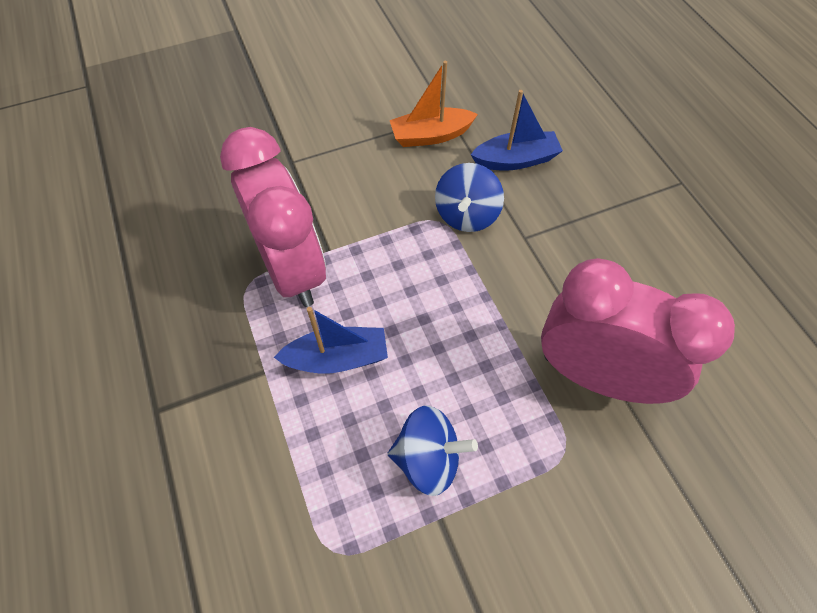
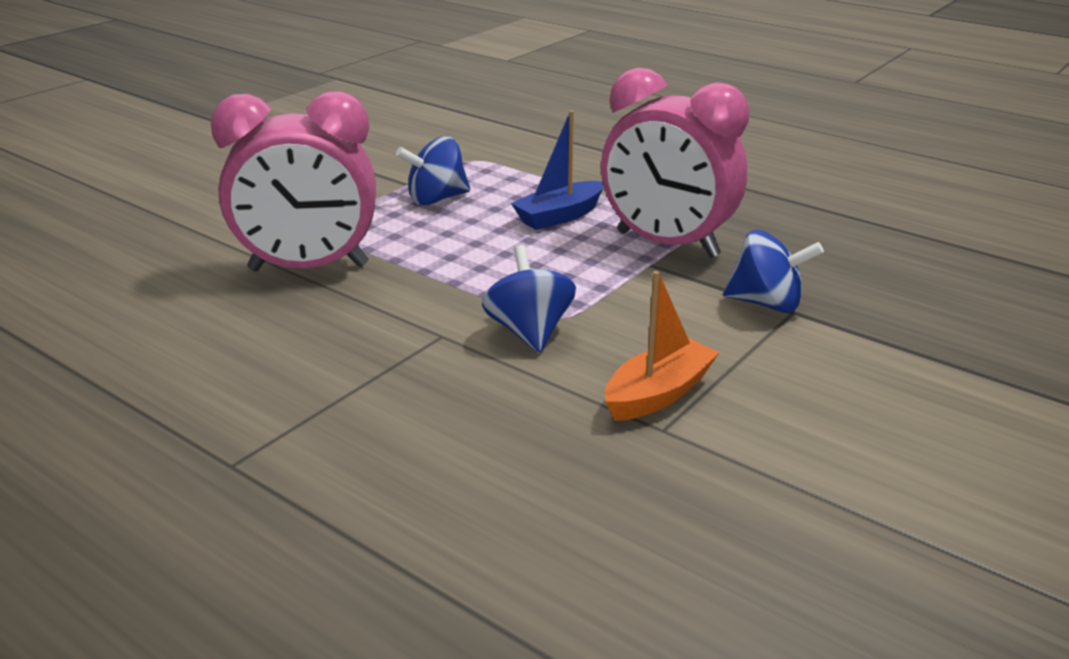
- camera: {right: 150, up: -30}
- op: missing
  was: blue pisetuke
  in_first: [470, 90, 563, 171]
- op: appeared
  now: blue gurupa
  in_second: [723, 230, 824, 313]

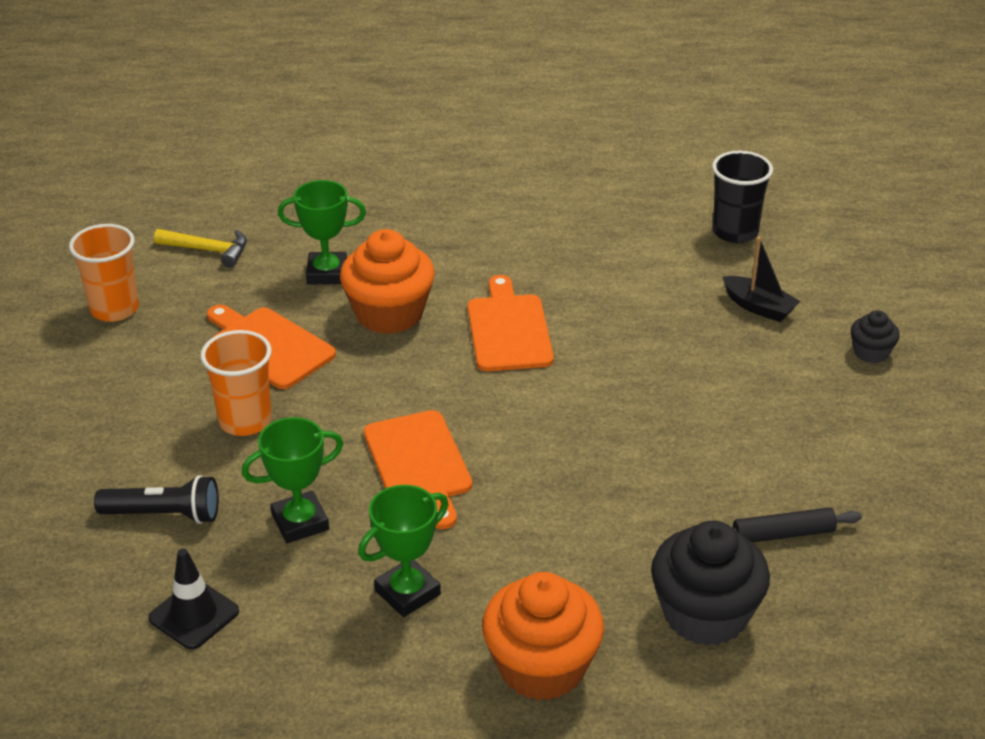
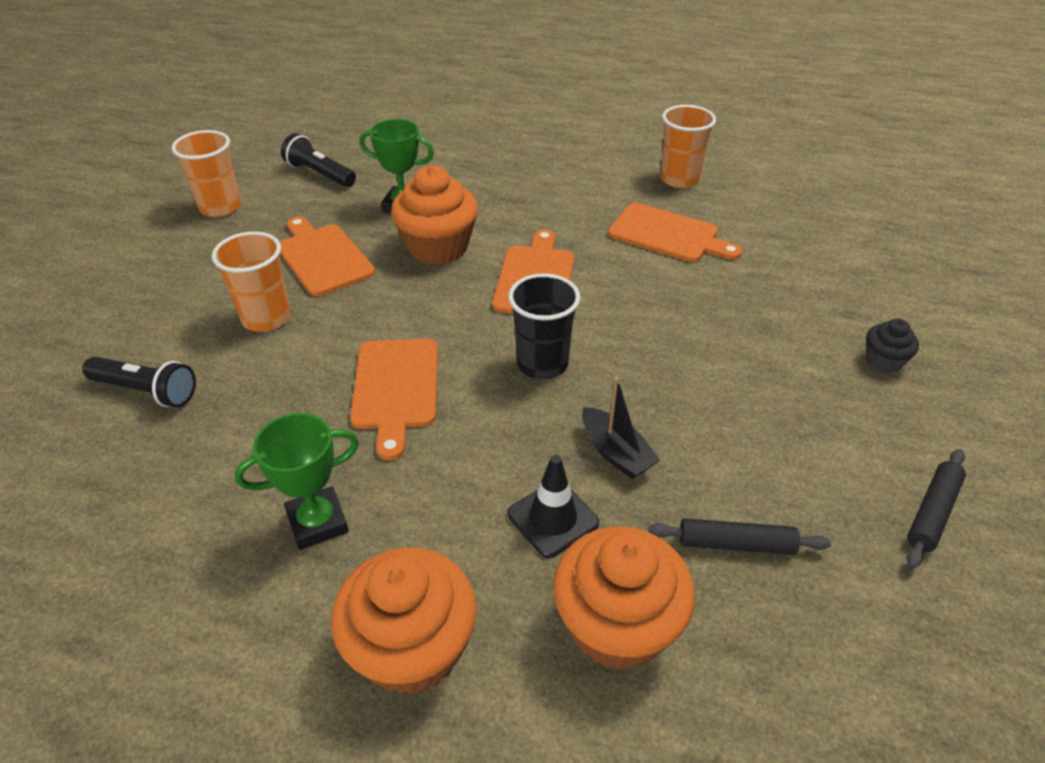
- camera: {right: 15, up: 5}
- op: missing
  was: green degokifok
  in_first: [242, 417, 343, 543]
- op: appeared
  now: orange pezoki
  in_second: [608, 203, 742, 262]
- op: appeared
  now: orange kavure
  in_second: [660, 105, 716, 188]
- op: appeared
  now: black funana
  in_second: [906, 449, 966, 568]
- op: relocated
  was: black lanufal
  in_first: [148, 549, 239, 650]
  in_second: [508, 455, 599, 558]
- op: relocated
  was: black kavure
  in_first: [712, 151, 773, 243]
  in_second: [508, 273, 580, 379]
- op: relocated
  was: black pisetuke
  in_first: [723, 237, 800, 322]
  in_second: [582, 377, 660, 479]
- op: exchanged
  was: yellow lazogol
  now: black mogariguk
  in_first: [154, 229, 247, 267]
  in_second: [281, 134, 356, 187]
- op: colour
  was: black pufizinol
  now: orange pufizinol
  in_first: [651, 521, 770, 646]
  in_second: [553, 527, 695, 670]

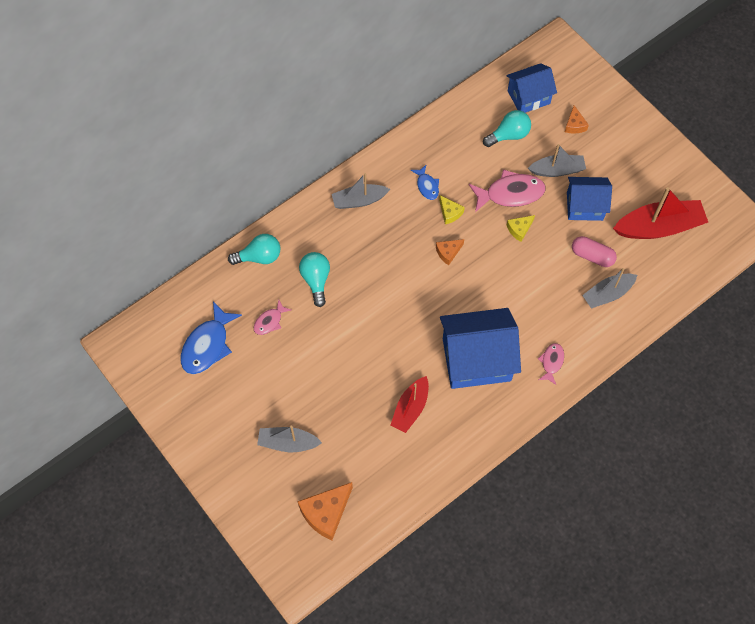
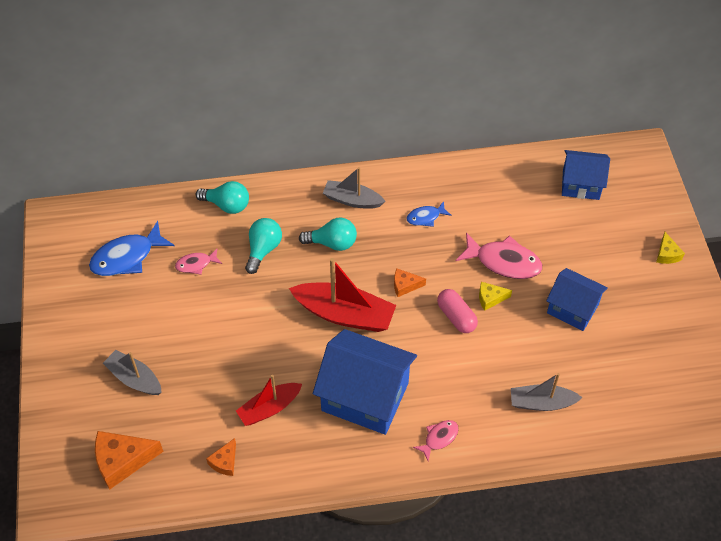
- camera: {right: 30, up: -10}
- op: missing
  was: grey pisetuke
  in_first: [528, 144, 586, 177]
- op: relocated
  was: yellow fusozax
  in_first: [439, 195, 465, 224]
  in_second: [656, 232, 685, 264]
- op: relocated
  was: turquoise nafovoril
  in_first: [483, 110, 531, 147]
  in_second: [299, 218, 357, 251]
- op: relocated
  was: orange fusozax
  in_first: [565, 105, 589, 134]
  in_second: [206, 438, 236, 476]
- op: relocated
  was: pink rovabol
  in_first: [572, 236, 617, 267]
  in_second: [437, 289, 478, 333]
- op: relocated
  was: red pisetuke
  in_first: [613, 187, 708, 239]
  in_second: [289, 258, 396, 332]
- op: spun
  was: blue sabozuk
  in_first: [411, 165, 439, 200]
  in_second: [407, 201, 451, 227]
  clockwise: 60

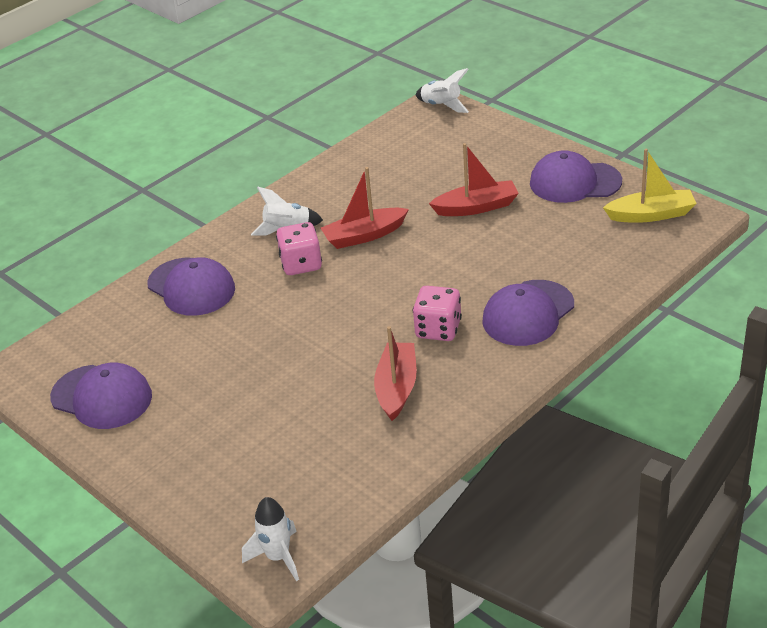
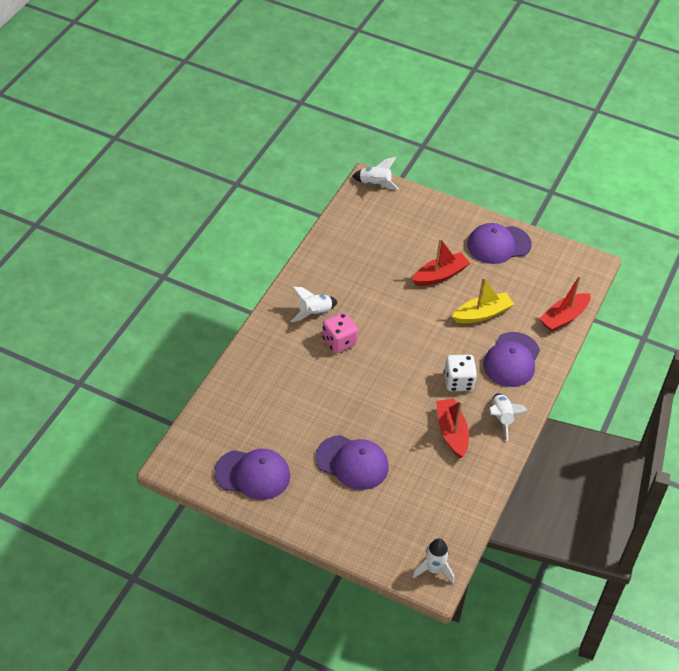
- camera: {right: -25, up: 10}
- op: appeared
  now: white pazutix
  in_second: [489, 393, 528, 441]
- op: relocated
  was: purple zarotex
  in_first: [147, 257, 235, 316]
  in_second: [315, 435, 389, 490]
- op: relocated
  was: red pisetuke
  in_first: [321, 167, 409, 249]
  in_second: [539, 276, 591, 332]
- op: relocated
  was: yellow pisetuke
  in_first: [603, 149, 697, 223]
  in_second: [452, 277, 514, 323]
- op: colour
  was: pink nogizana
  now: white nogizana
  in_first: [413, 286, 462, 341]
  in_second: [444, 355, 477, 391]

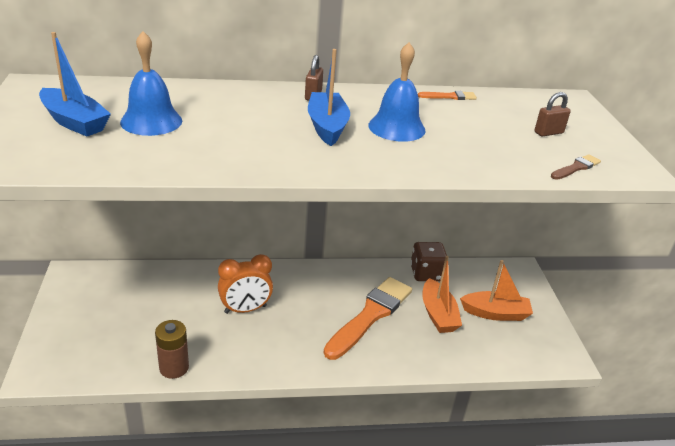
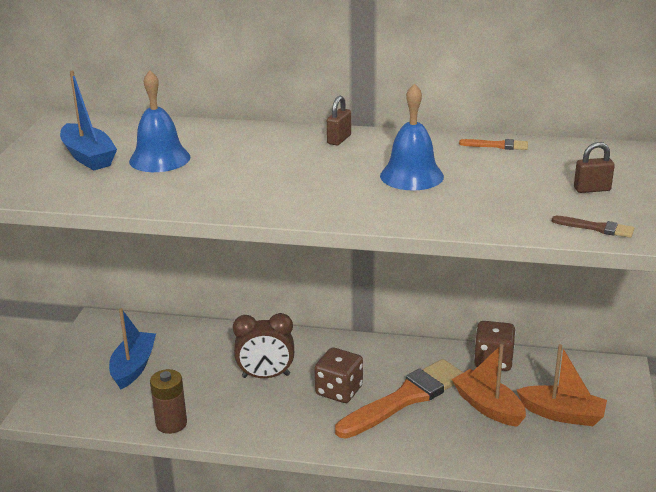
- camera: {right: 20, up: -5}
- op: appeared
  now: brown nogizana
  in_second: [314, 348, 363, 403]
- op: relocated
  was: blue pisetuke
  in_first: [308, 49, 350, 146]
  in_second: [109, 308, 156, 390]
- op: colour
  was: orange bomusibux
  now: brown bomusibux
  in_first: [218, 254, 273, 314]
  in_second: [233, 313, 294, 378]
- op: spun
  was: orange pisetuke
  in_first: [422, 256, 462, 333]
  in_second: [452, 344, 526, 427]
  clockwise: 135
- op: spun
  was: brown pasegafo
  in_first: [551, 154, 601, 180]
  in_second: [552, 216, 634, 238]
  clockwise: 45

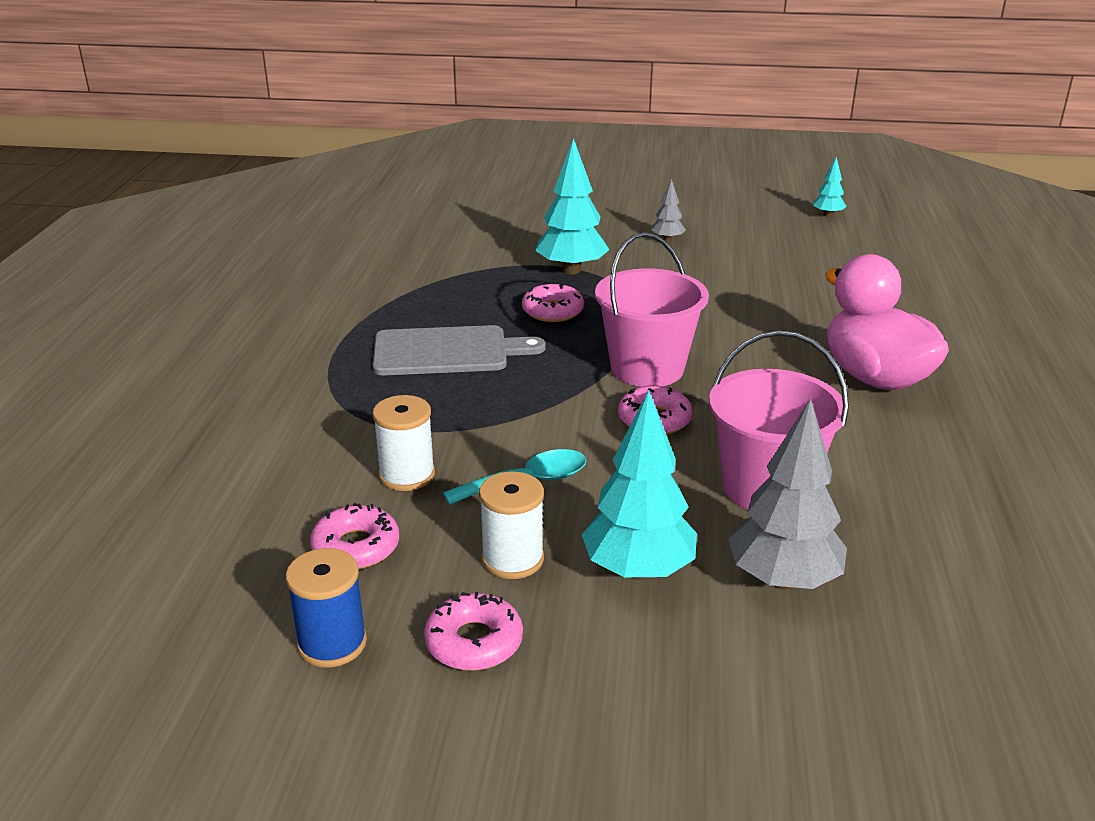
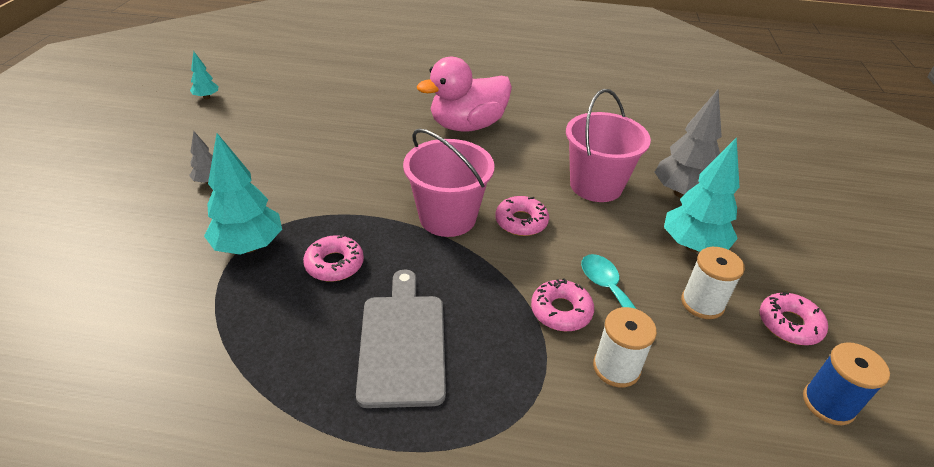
- camera: {right: -90, up: 10}
- op: relocated
  was: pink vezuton
  in_first: [310, 503, 399, 569]
  in_second: [531, 279, 594, 331]

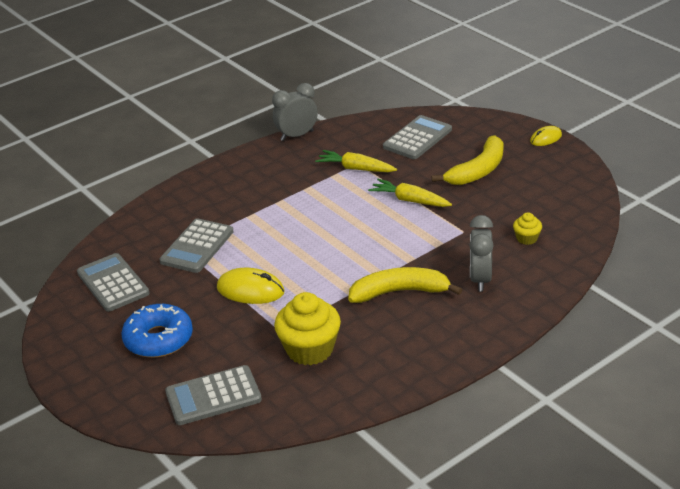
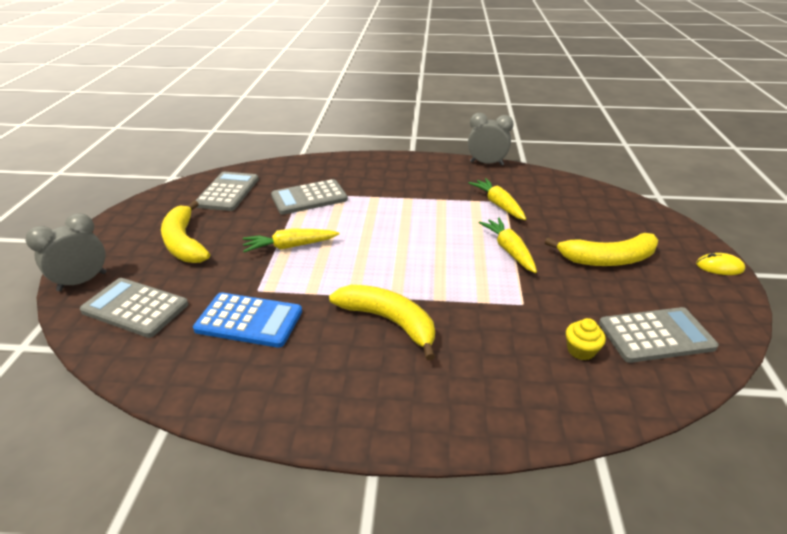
- camera: {right: 40, up: 0}
- op: relocated
  was: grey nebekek
  in_first: [383, 115, 452, 159]
  in_second: [599, 307, 719, 363]
- op: relocated
  was: grey bomusibux
  in_first: [469, 215, 494, 292]
  in_second: [25, 213, 106, 291]
- op: exchanged
  was: blue vezuton
  now: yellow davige
  in_first: [121, 304, 193, 358]
  in_second: [161, 201, 210, 263]
- op: exchanged
  was: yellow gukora
  now: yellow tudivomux
  in_first: [217, 268, 285, 304]
  in_second: [243, 229, 339, 252]
- op: exchanged
  was: yellow pufizinol
  now: blue nebekek
  in_first: [274, 292, 341, 365]
  in_second: [193, 292, 302, 348]

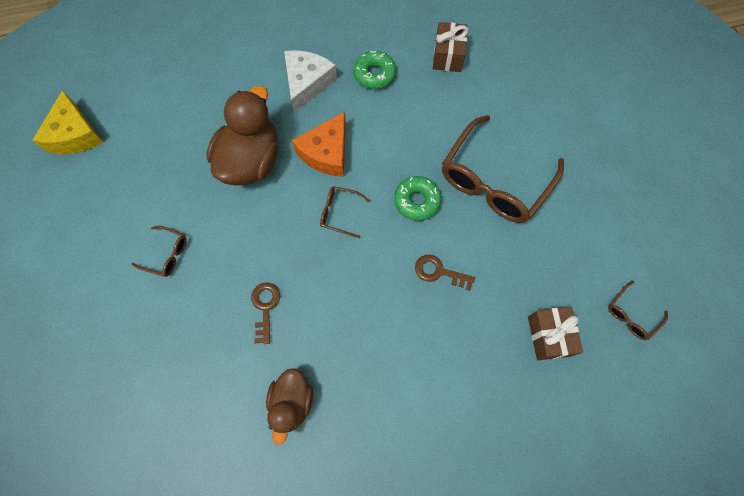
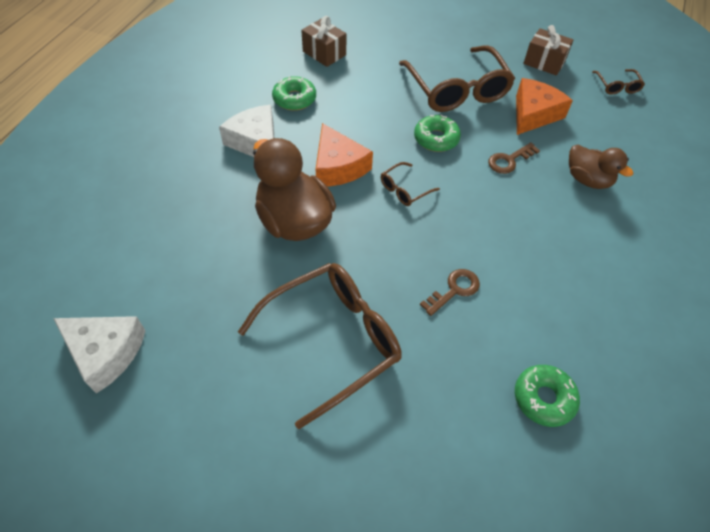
- camera: {right: -55, up: -15}
- op: appeared
  now: green vezuton
  in_second: [515, 365, 580, 427]
- op: appeared
  now: orange fusozax
  in_second: [516, 78, 573, 135]
- op: relocated
  was: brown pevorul
  in_first: [266, 368, 313, 445]
  in_second: [569, 145, 633, 189]
- op: relocated
  was: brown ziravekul
  in_first: [528, 307, 583, 360]
  in_second: [523, 25, 573, 75]
- op: colour
  was: yellow fusozax
  now: white fusozax
  in_first: [33, 90, 103, 154]
  in_second: [53, 316, 146, 394]
- op: spun
  was: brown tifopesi
  in_first: [251, 282, 280, 344]
  in_second: [420, 269, 480, 316]
  clockwise: 105
- op: size
  was: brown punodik
  in_first: [132, 226, 187, 277]
  in_second: [238, 263, 402, 429]
  ratio: 2.27

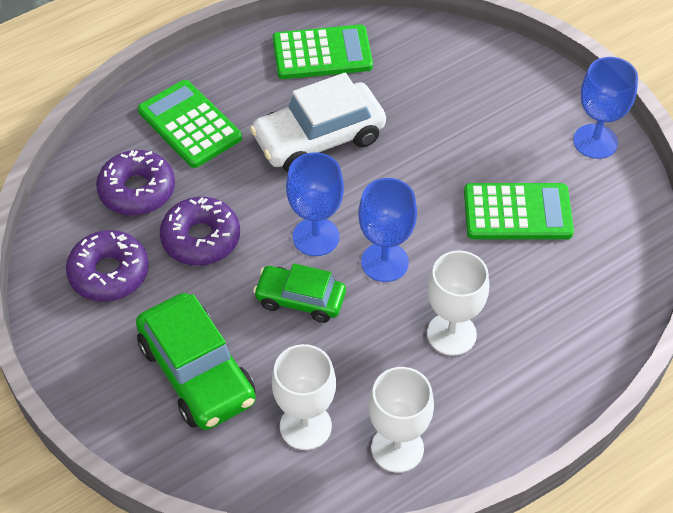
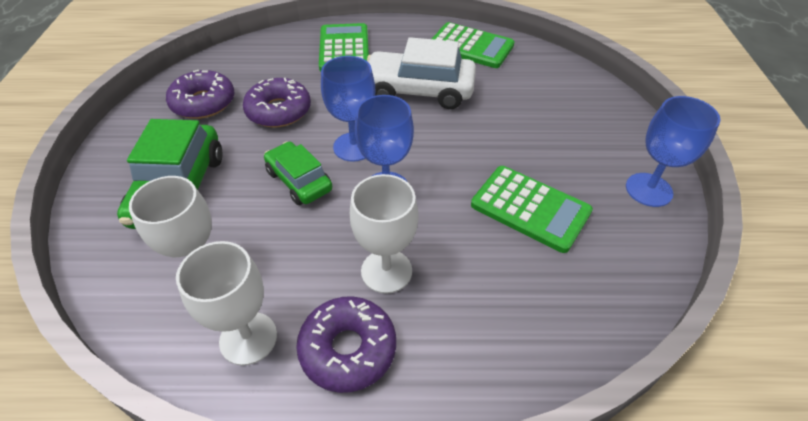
- camera: {right: 35, up: -5}
- op: relocated
  was: purple vezuton
  in_first: [96, 150, 175, 216]
  in_second: [296, 296, 396, 393]

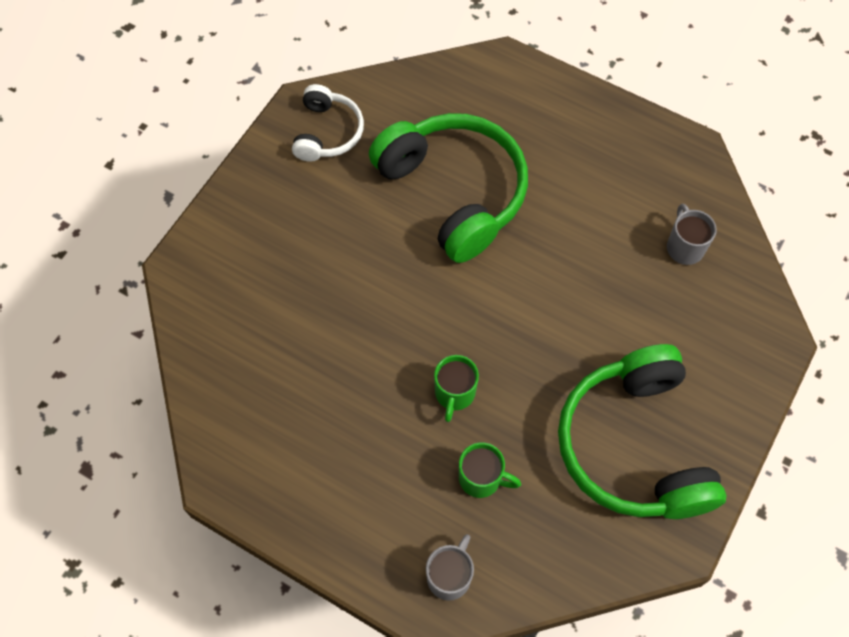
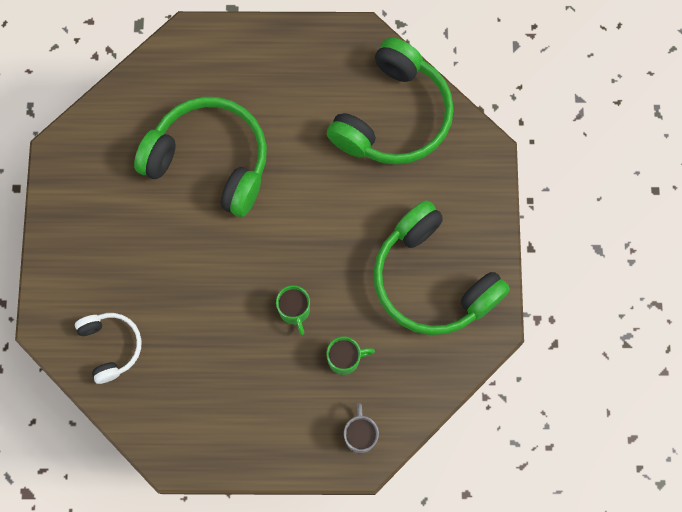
- camera: {right: -30, up: 10}
- op: relocated
  was: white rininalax
  in_first: [292, 84, 364, 162]
  in_second: [75, 313, 142, 384]
- op: exchanged
  was: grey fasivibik
  now: green rininalax
  in_first: [667, 204, 717, 265]
  in_second: [327, 37, 454, 165]

